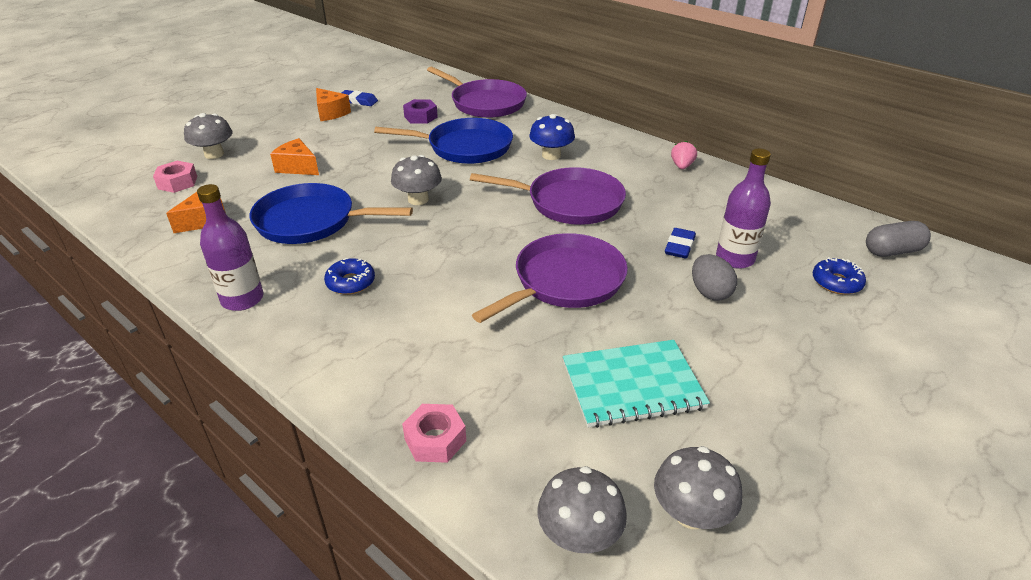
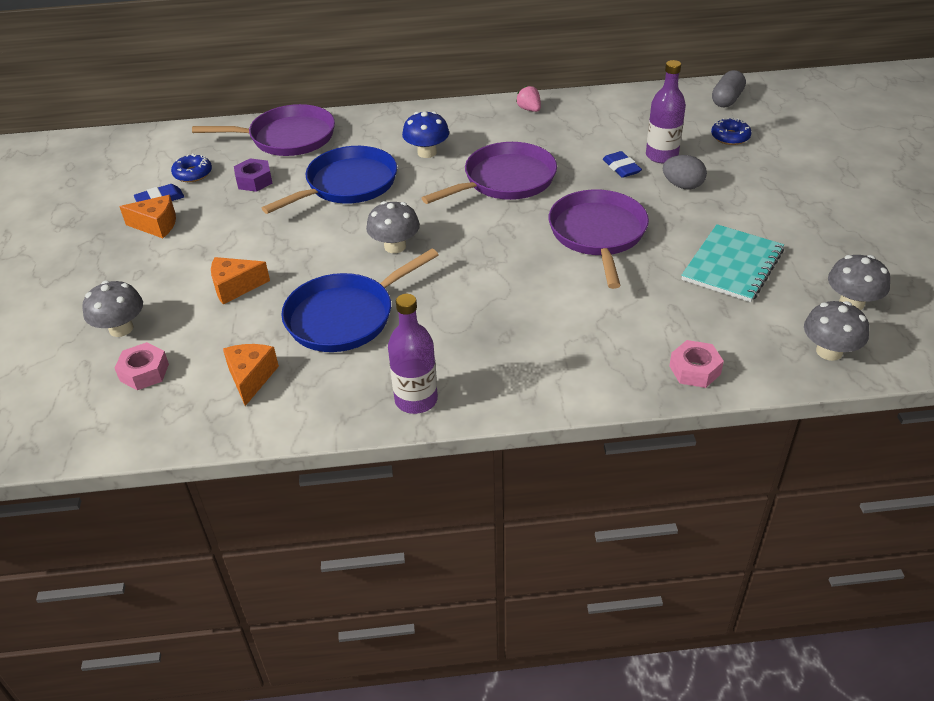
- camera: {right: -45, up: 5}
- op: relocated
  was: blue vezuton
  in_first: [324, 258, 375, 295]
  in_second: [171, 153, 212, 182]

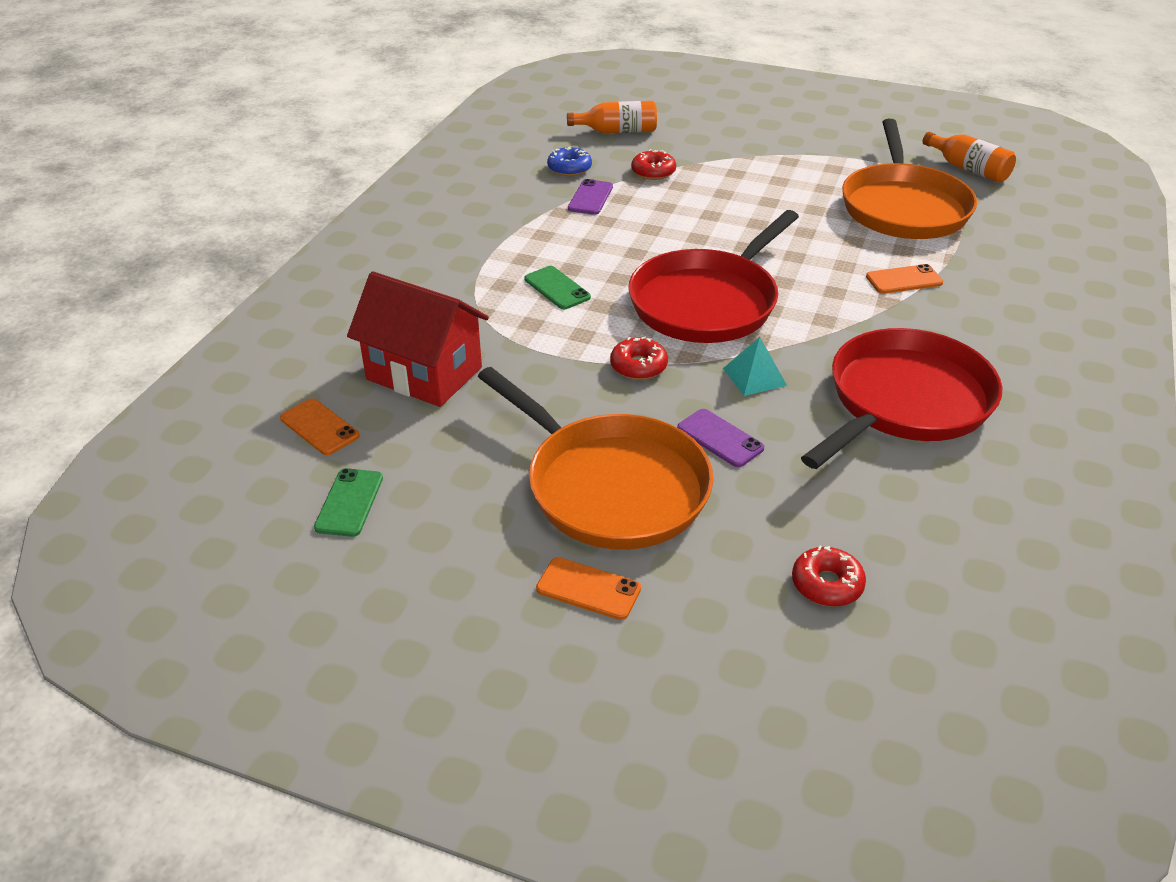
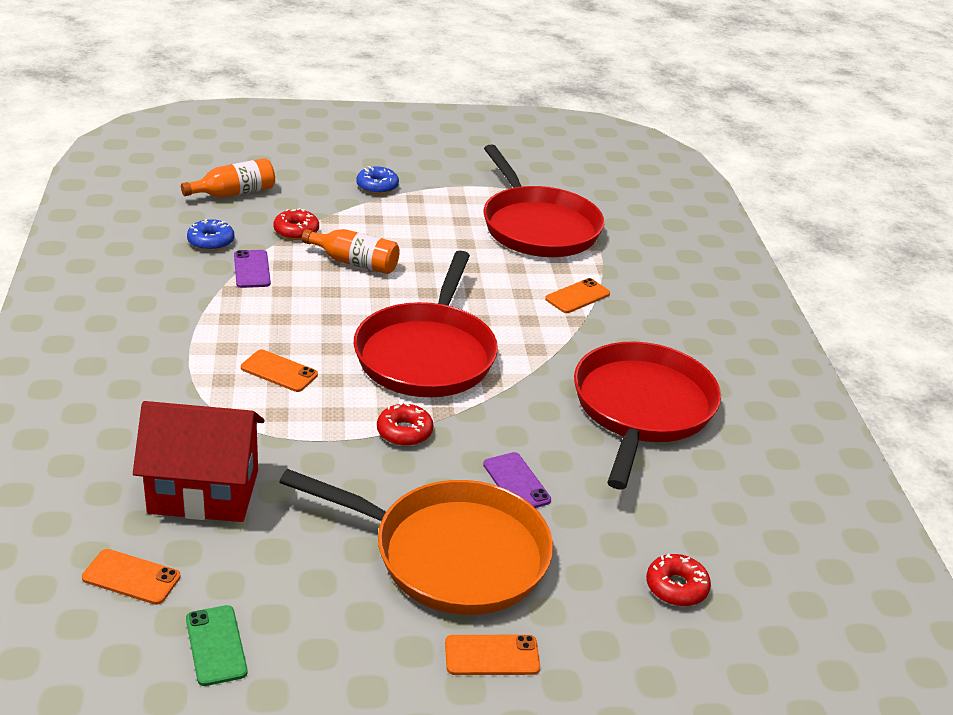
- camera: {right: -30, up: -5}
- op: missing
  was: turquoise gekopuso
  in_first: [723, 337, 787, 396]
- op: appeared
  now: blue vezuton
  in_second: [356, 166, 399, 194]
- op: relocated
  was: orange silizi
  in_first: [923, 132, 1016, 183]
  in_second: [302, 229, 400, 274]
- op: colour
  was: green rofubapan
  now: orange rofubapan
  in_first: [525, 266, 591, 309]
  in_second: [241, 349, 318, 392]
- op: colour
  was: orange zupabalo
  now: red zupabalo
  in_first: [842, 119, 977, 239]
  in_second: [483, 144, 604, 257]
- op: spun
  was: purple rofubapan
  in_first: [677, 409, 764, 467]
  in_second: [483, 452, 551, 508]
  clockwise: 45

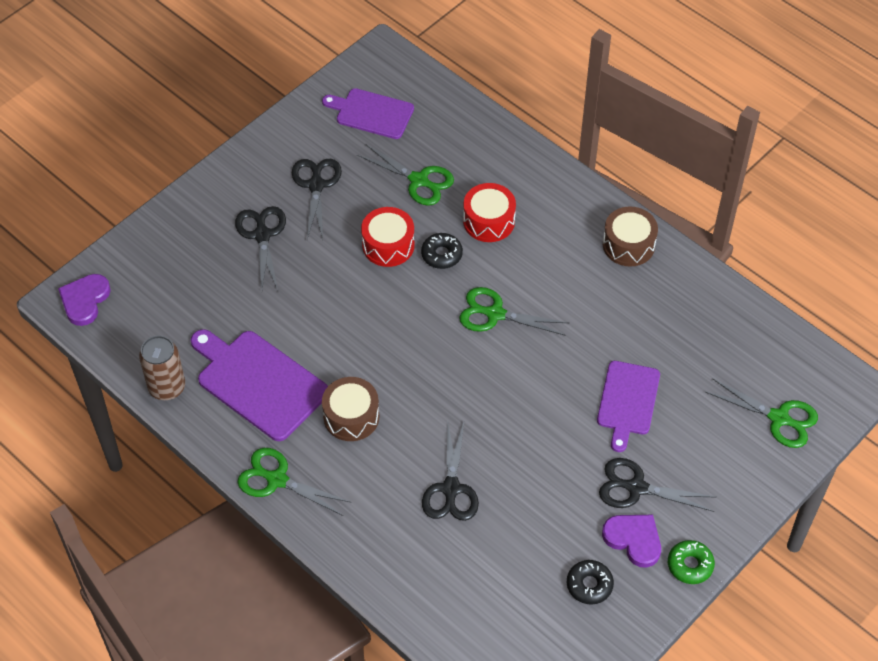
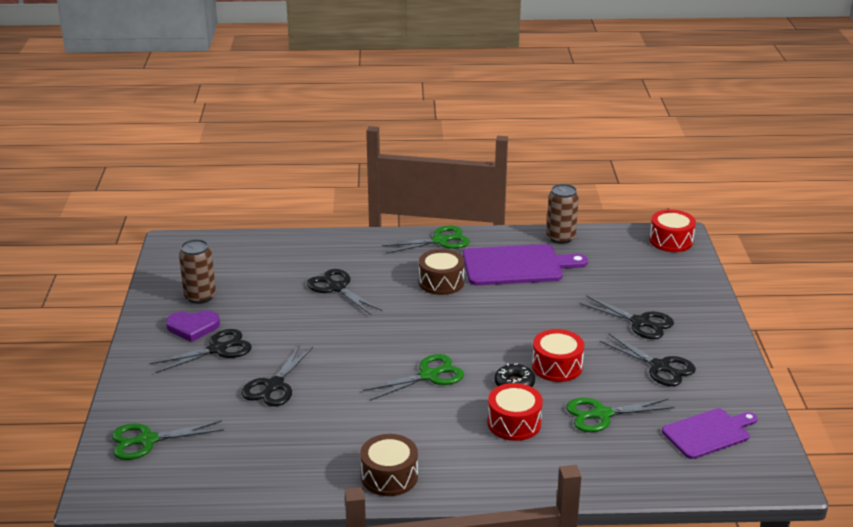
- camera: {right: 135, up: -25}
- op: missing
  was: green vezuton
  in_first: [668, 540, 715, 584]
- op: exchanged
  was: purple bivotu
  now: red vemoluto
  in_first: [58, 274, 111, 326]
  in_second: [650, 210, 696, 252]
- op: exchanged
  was: black vezuton
  now: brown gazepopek
  in_first: [567, 560, 614, 605]
  in_second: [179, 239, 216, 304]
- op: exchanged
  was: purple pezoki
  now: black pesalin
  in_first: [597, 361, 660, 452]
  in_second: [241, 345, 313, 406]

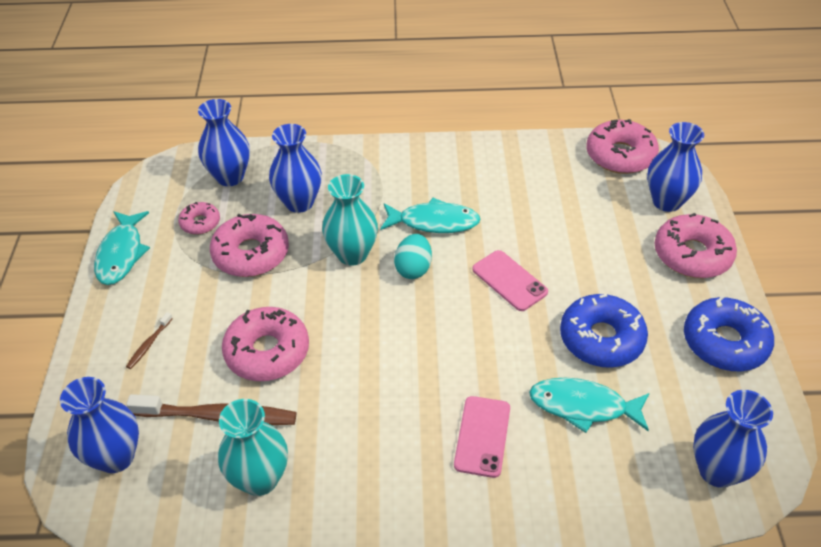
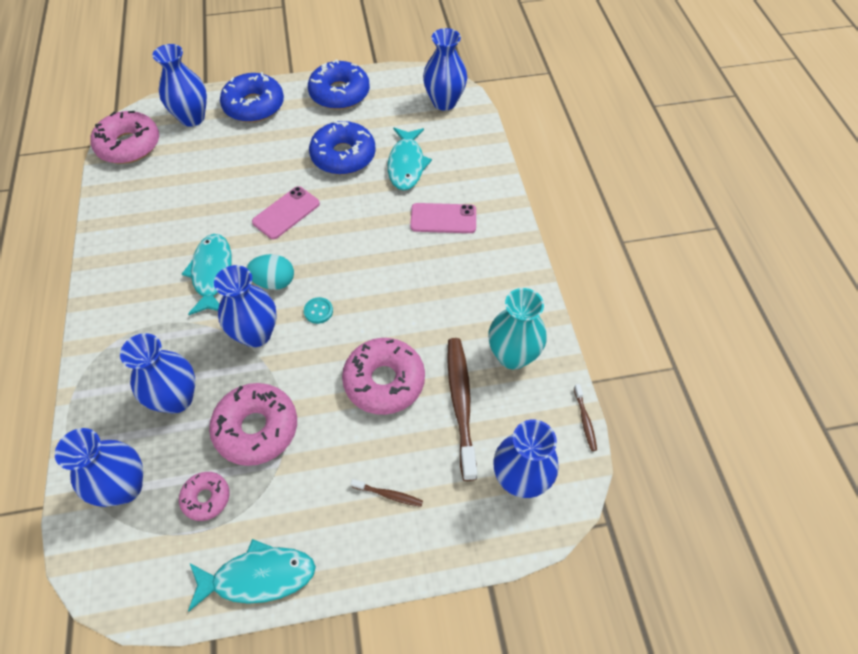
- camera: {right: -100, up: 10}
- op: appeared
  now: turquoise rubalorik
  in_second: [304, 297, 333, 324]
- op: appeared
  now: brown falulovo
  in_second: [574, 384, 597, 451]
- op: colour
  was: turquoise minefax
  now: blue minefax
  in_first: [322, 174, 378, 266]
  in_second: [214, 265, 277, 347]
- op: colour
  was: pink vezuton
  now: blue vezuton
  in_first: [655, 213, 737, 278]
  in_second: [220, 72, 284, 122]

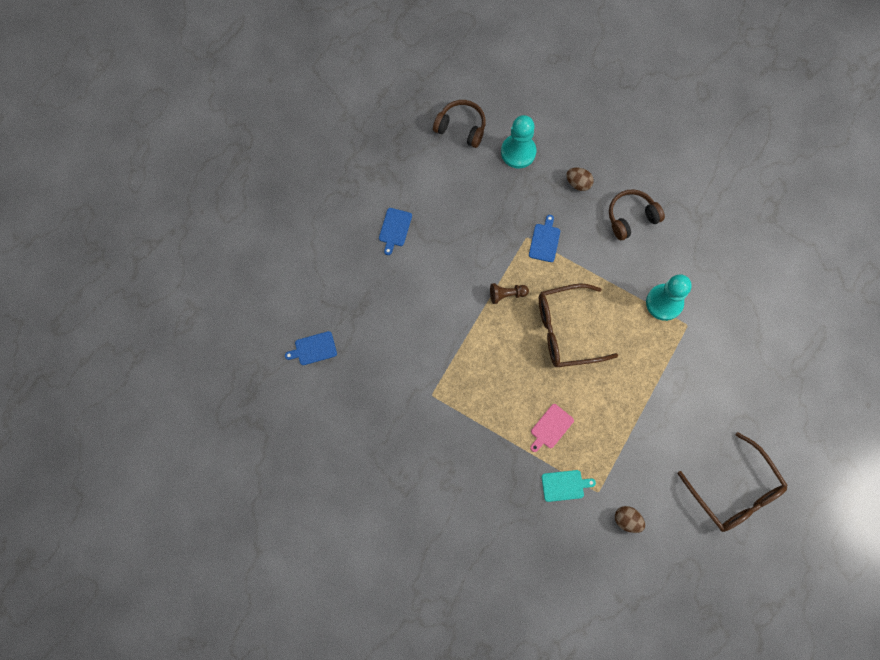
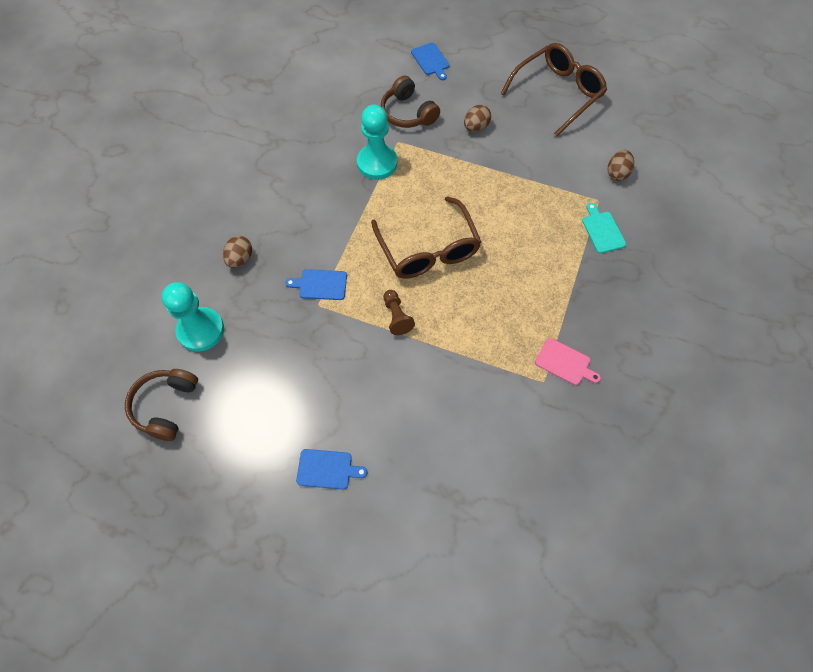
- camera: {right: -100, up: -10}
- op: appeared
  now: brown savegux
  in_second: [464, 105, 491, 132]
- op: relocated
  was: blue pezoki
  in_first: [285, 331, 337, 365]
  in_second: [411, 43, 449, 80]
- op: relocated
  was: pink pezoki
  in_first: [530, 404, 574, 452]
  in_second: [535, 338, 601, 385]
- op: relocated
  was: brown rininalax
  in_first: [609, 189, 665, 240]
  in_second: [381, 75, 440, 128]

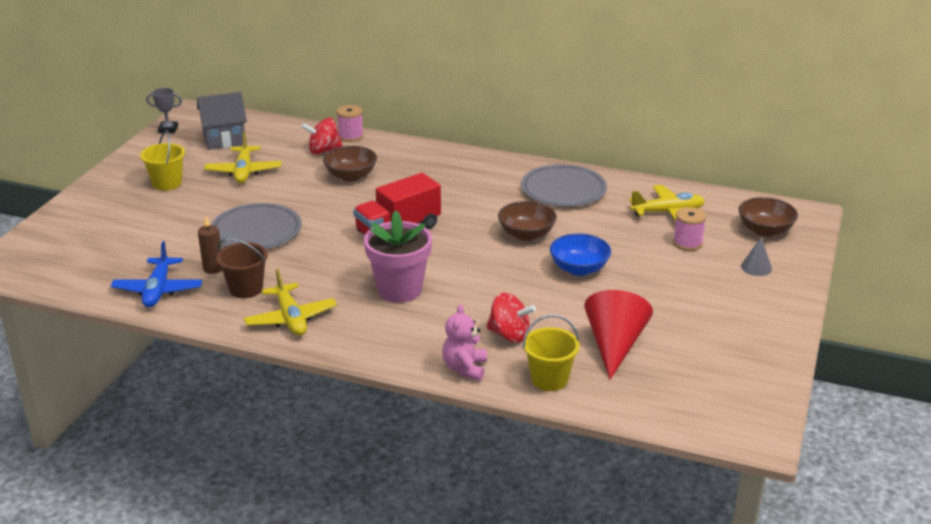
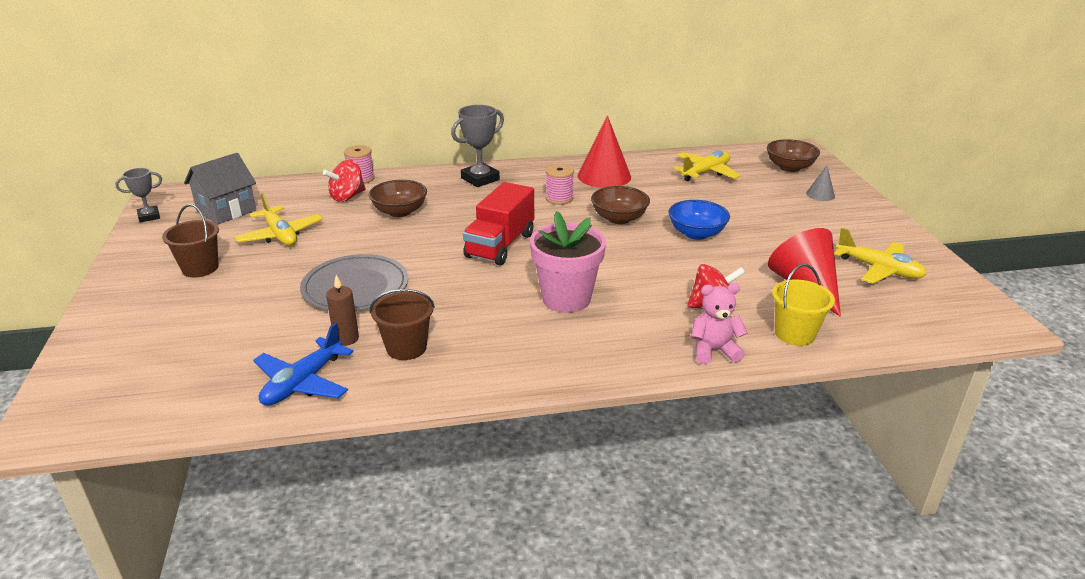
- camera: {right: -30, up: 0}
- op: appeared
  now: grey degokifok
  in_second: [451, 105, 504, 187]
- op: relocated
  was: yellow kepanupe
  in_first: [244, 269, 337, 336]
  in_second: [834, 228, 927, 284]
- op: relocated
  was: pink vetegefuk
  in_first: [673, 207, 706, 251]
  in_second: [546, 164, 574, 205]
- op: exchanged
  was: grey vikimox
  now: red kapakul
  in_first: [521, 164, 607, 207]
  in_second: [578, 115, 631, 188]
- op: colour
  was: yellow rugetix
  now: brown rugetix
  in_first: [140, 130, 185, 191]
  in_second: [162, 204, 219, 277]
- op: spun
  was: blue kepanupe
  in_first: [111, 241, 202, 307]
  in_second: [253, 322, 354, 406]
  clockwise: 60
- op: spun
  was: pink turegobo
  in_first: [442, 304, 487, 381]
  in_second: [691, 283, 747, 365]
  clockwise: 105

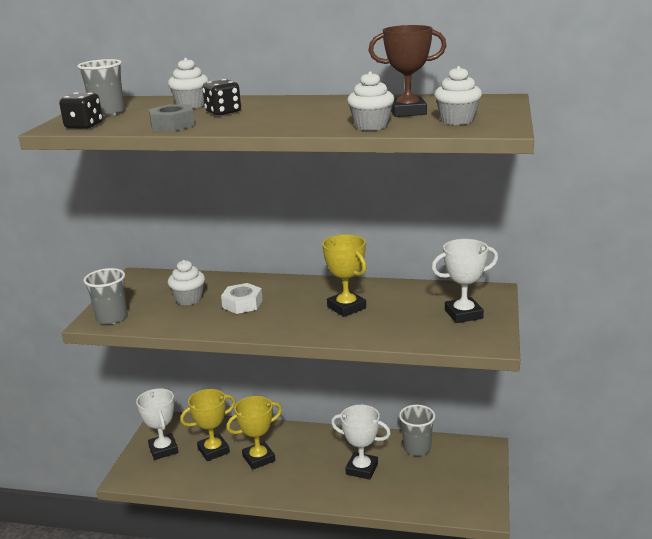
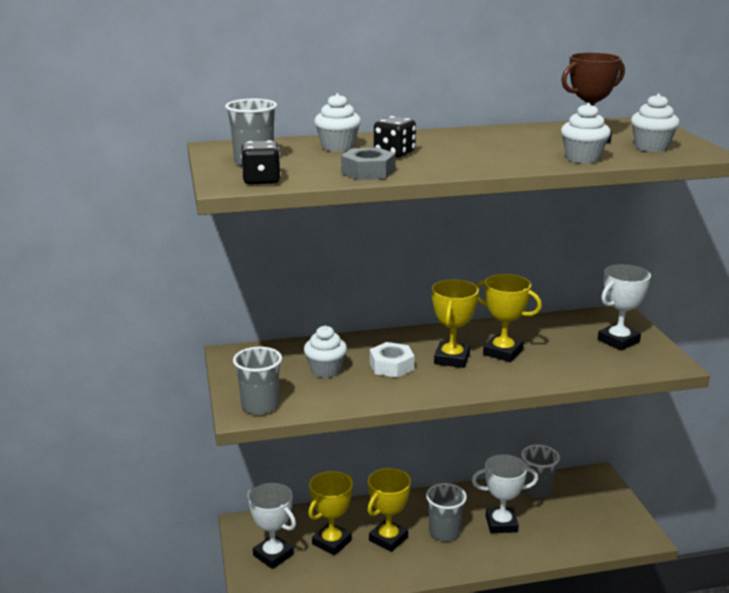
- camera: {right: -25, up: 0}
- op: appeared
  now: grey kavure
  in_second: [426, 483, 467, 541]
- op: appeared
  now: yellow degokifok
  in_second: [432, 279, 479, 368]

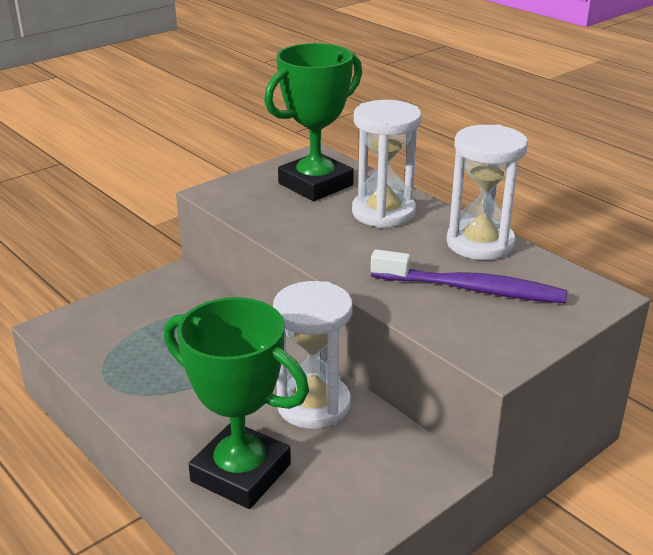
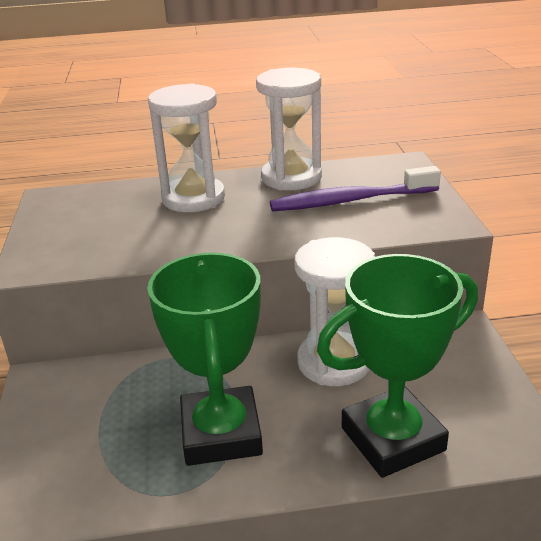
- camera: {right: -55, up: 0}
- op: relocated
  was: green degokifok
  in_first: [264, 43, 362, 201]
  in_second: [147, 252, 263, 466]
- op: spun
  was: purple falulovo
  in_first: [371, 249, 567, 303]
  in_second: [270, 166, 441, 211]
  clockwise: -150

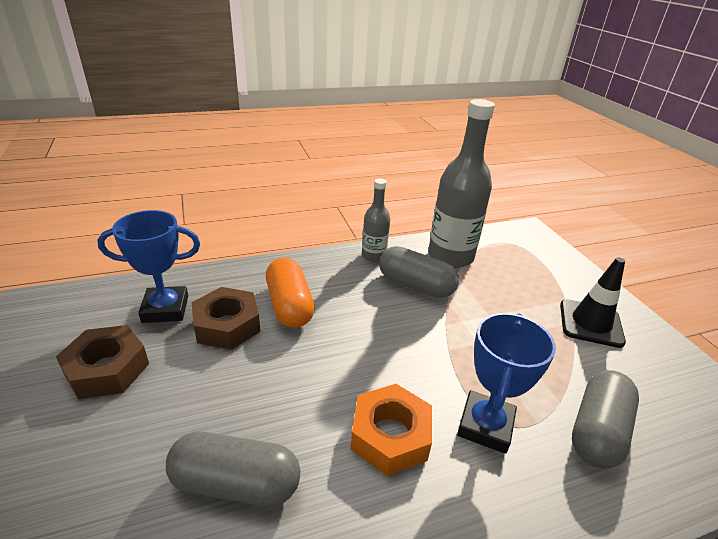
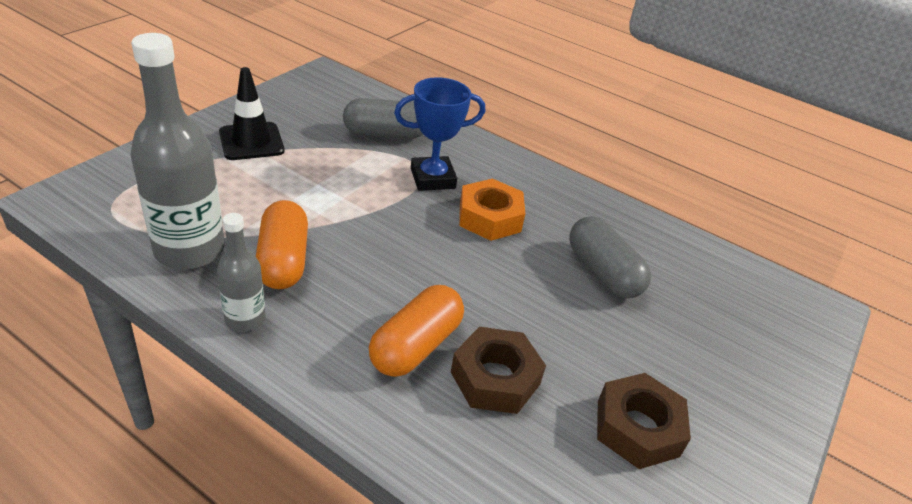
- camera: {right: -130, up: 5}
- op: missing
  was: blue degokifok
  in_first: [97, 210, 200, 323]
- op: colour
  was: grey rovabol
  now: orange rovabol
  in_first: [379, 246, 459, 298]
  in_second: [256, 200, 308, 289]

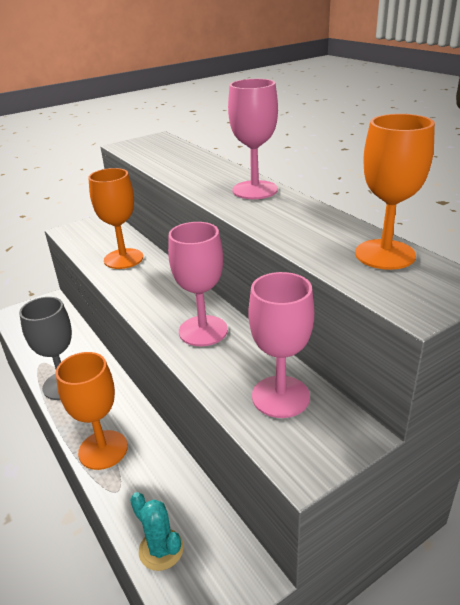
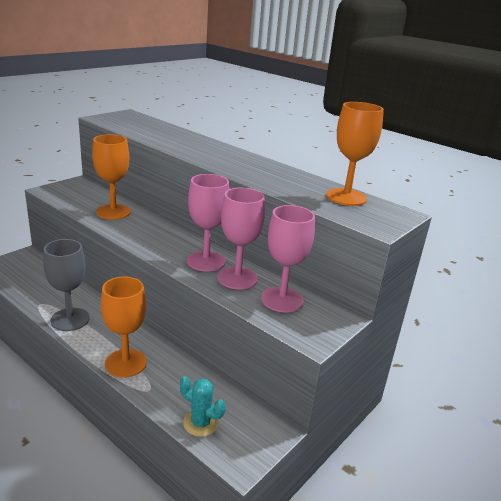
- camera: {right: -20, up: -5}
- op: relocated
  was: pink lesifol
  in_first: [228, 79, 278, 199]
  in_second: [217, 188, 265, 290]

